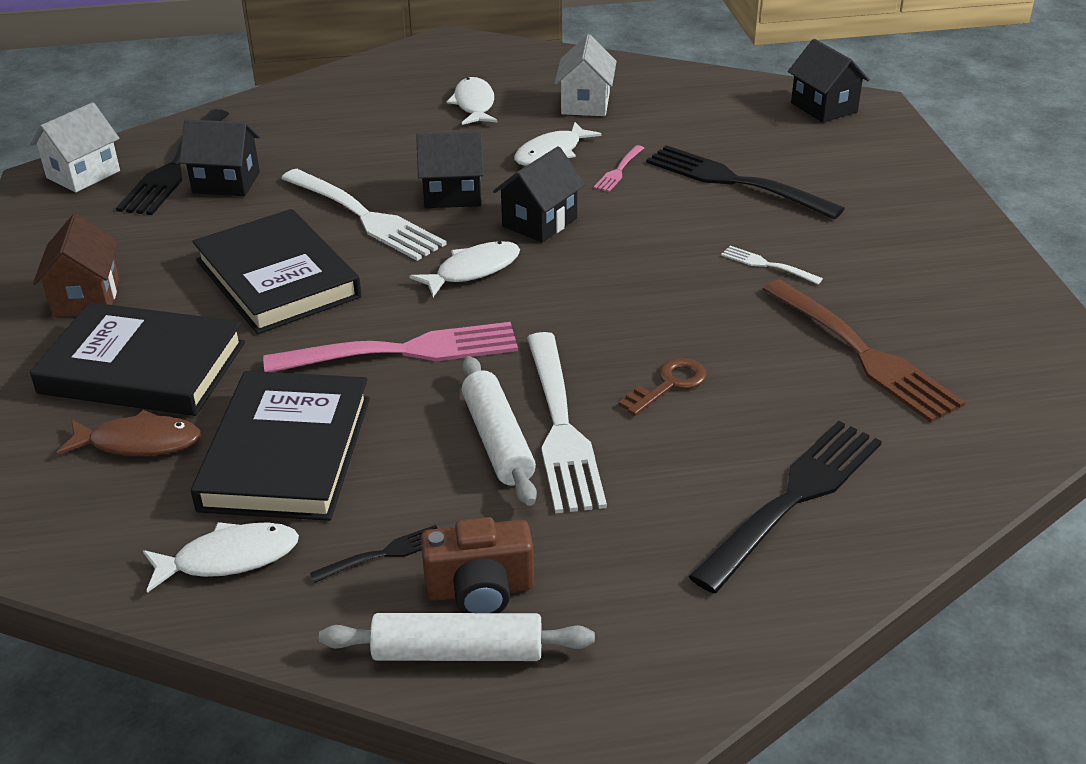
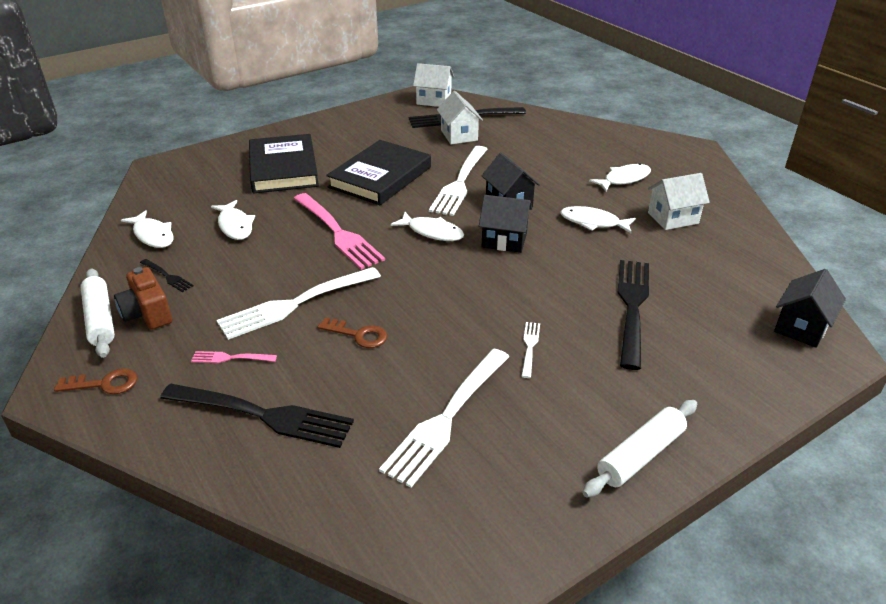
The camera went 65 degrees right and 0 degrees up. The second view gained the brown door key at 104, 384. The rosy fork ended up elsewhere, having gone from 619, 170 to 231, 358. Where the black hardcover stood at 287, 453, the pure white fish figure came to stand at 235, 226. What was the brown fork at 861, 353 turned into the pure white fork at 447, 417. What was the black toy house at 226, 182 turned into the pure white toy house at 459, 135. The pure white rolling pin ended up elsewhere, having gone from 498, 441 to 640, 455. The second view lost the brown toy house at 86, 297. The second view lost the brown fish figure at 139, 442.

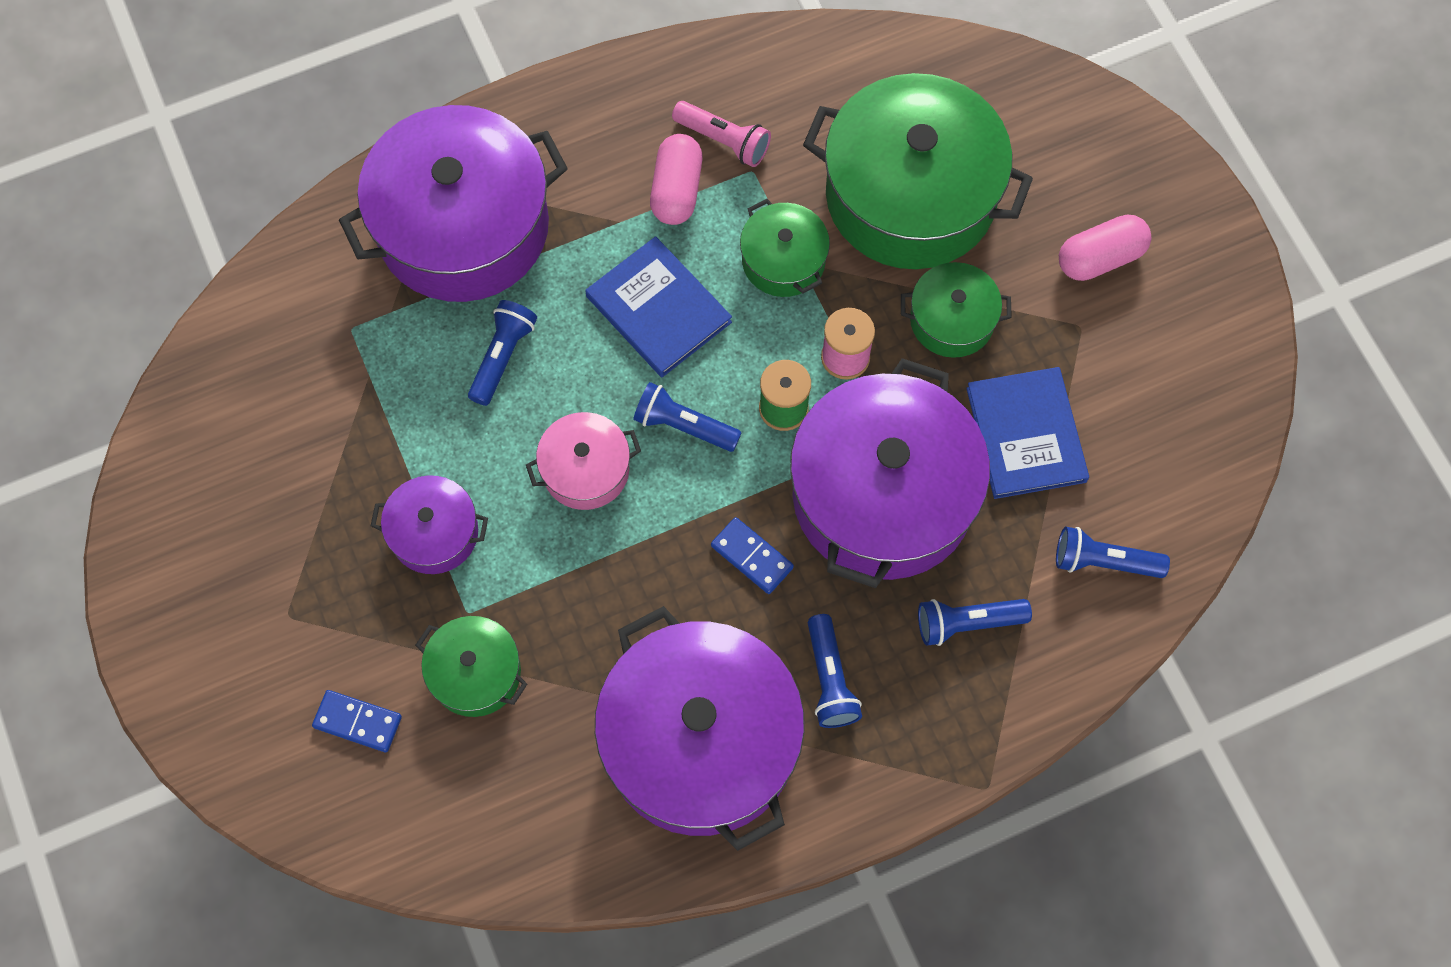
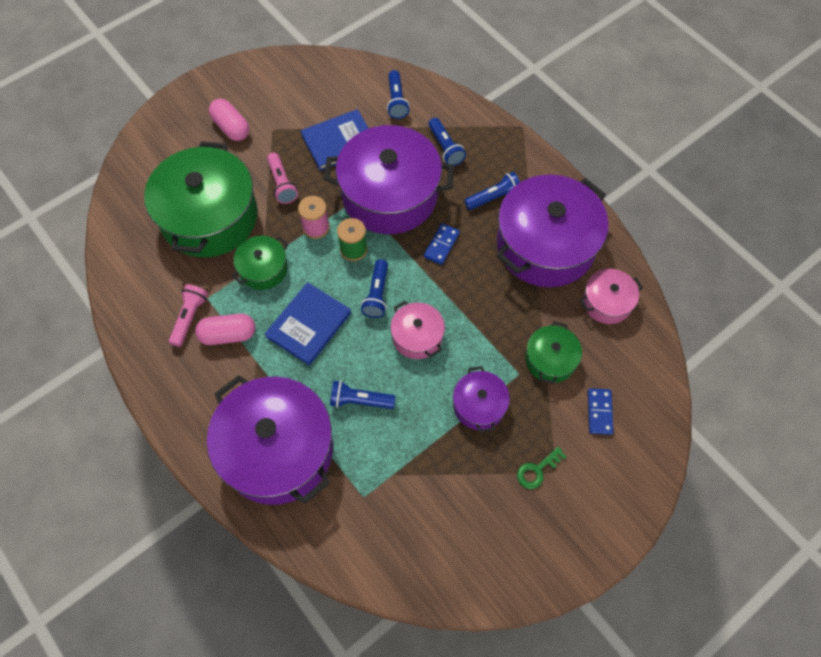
The camera went 105 degrees left and 5 degrees down. Where the leaf-green pot stood at 952, 320, the rosy pocket torch came to stand at 282, 184. The second view gained the leaf-green door key at 537, 470. The second view gained the rosy pot at 606, 302.

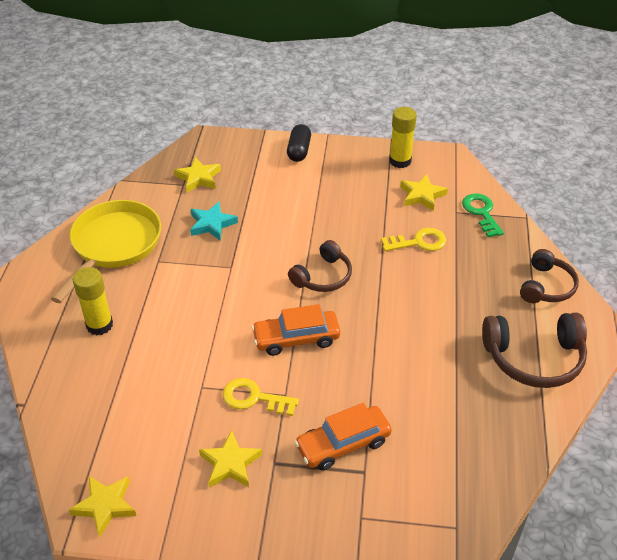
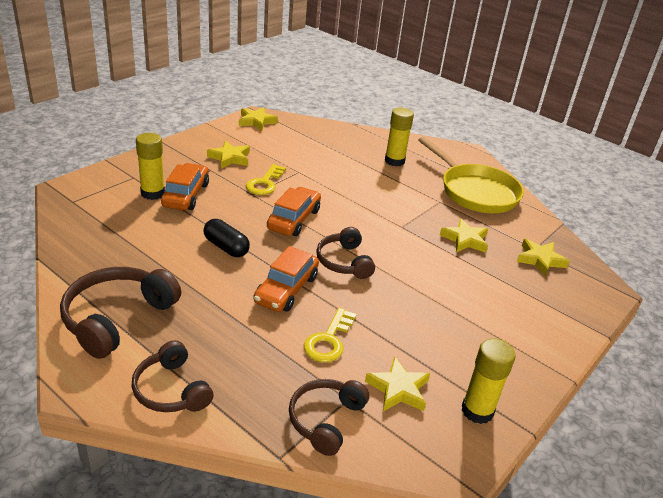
The camera went 120 degrees right and 10 degrees down. The second view gained the bright yellow glue stick at 152, 193. The black capsule ended up elsewhere, having gone from 299, 151 to 226, 247. The bright yellow door key at 254, 398 ended up facing another way, 150 degrees clockwise from before. The second view gained the bright orange automobile at 286, 289. Where the leaf-green door key stood at 481, 213, the brown headphones came to stand at 325, 420. What was the turquoise five-pointed star at 212, 224 turned into the bright yellow five-pointed star at 465, 240.

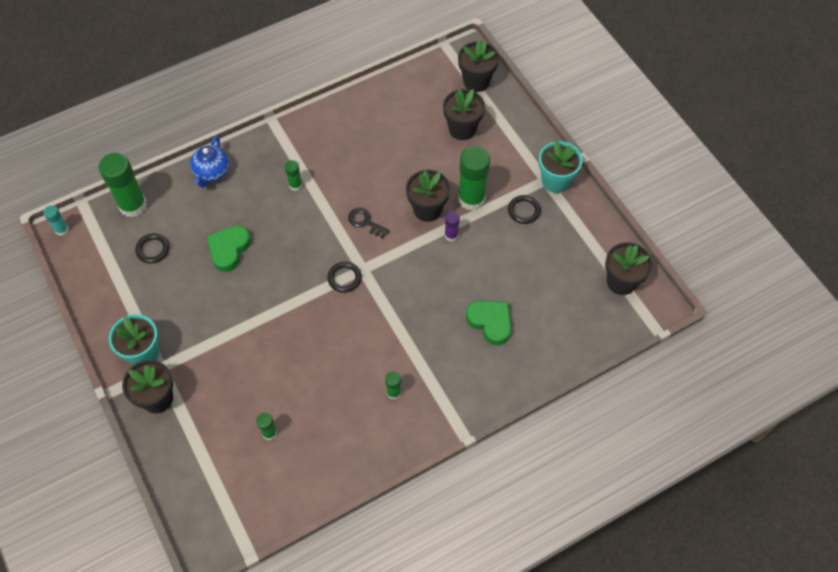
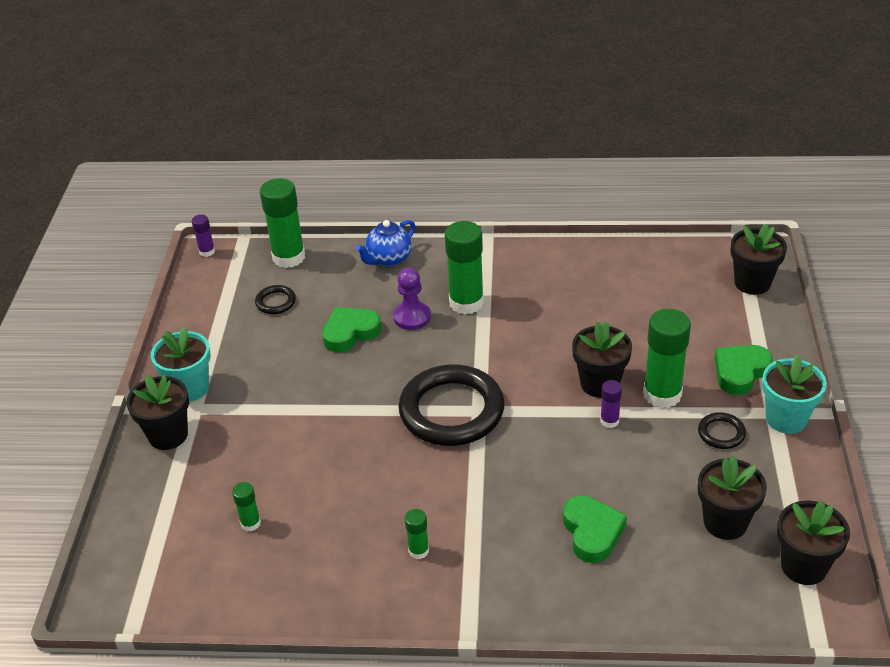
The camera went 35 degrees right and 20 degrees down. What was the turquoise glue stick at 62, 230 turned into the purple glue stick at 207, 252. The second view gained the purple pawn at 412, 317. The size of the black ring at 344, 278 changed by a factor of 2.32. The size of the leaf-green glue stick at 295, 185 changed by a factor of 2.05. The black potted plant ended up elsewhere, having gone from 462, 129 to 725, 522. The second view gained the leaf-green heart at 740, 372. The second view lost the black door key at 365, 222.

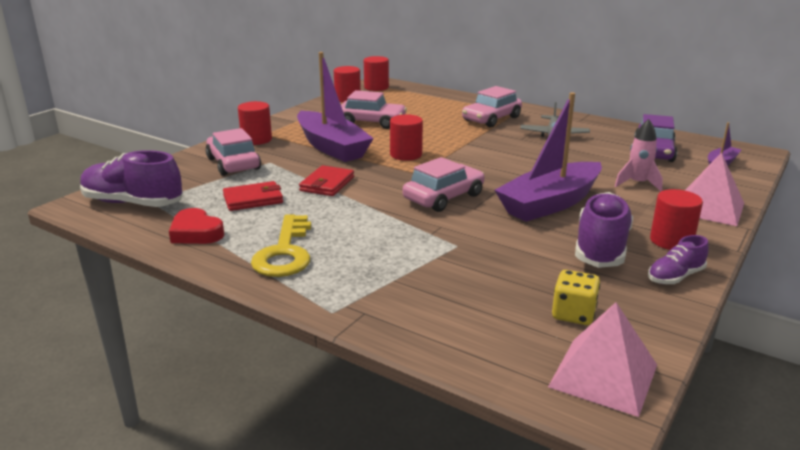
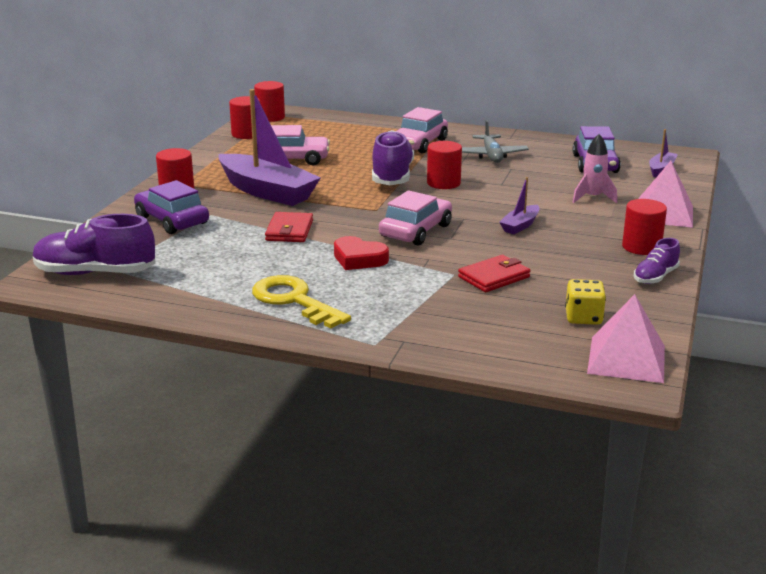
The camera went 15 degrees left and 0 degrees up. What was the rosy automobile at 233, 164 turned into the purple automobile at 172, 220. The bright yellow door key at 285, 253 ended up facing another way, 150 degrees clockwise from before. The scarlet heart ended up elsewhere, having gone from 196, 233 to 359, 259. The purple sneaker ended up elsewhere, having gone from 601, 247 to 392, 176. The scarlet cylinder ended up elsewhere, having gone from 406, 155 to 443, 183. The scarlet billfold ended up elsewhere, having gone from 253, 199 to 494, 277. The size of the purple boat at 550, 203 changed by a factor of 0.45.

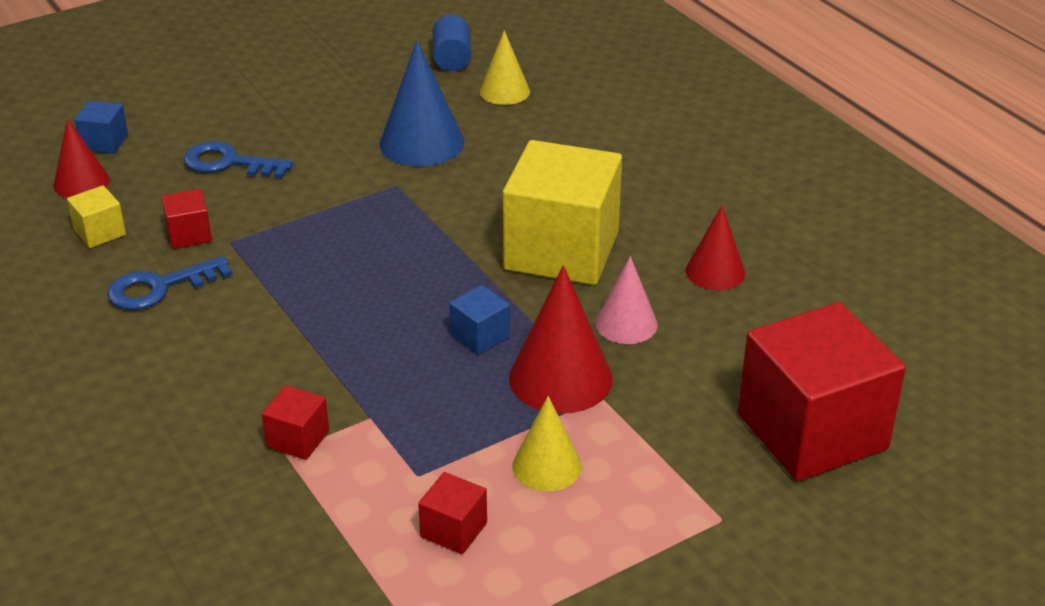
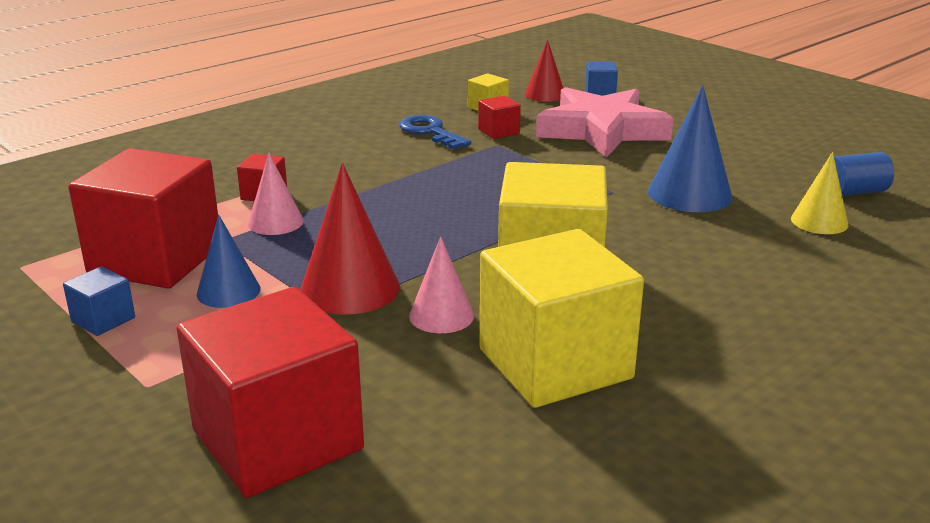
The camera went 80 degrees right and 10 degrees down. The cobalt solid cube ended up elsewhere, having gone from 480, 336 to 103, 320. The size of the scarlet solid cube at 453, 530 changed by a factor of 2.38. What was the bright yellow cone shape at 547, 466 turned into the cobalt cone shape at 228, 291. The second view gained the rosy cone shape at 275, 222. Where the scarlet cone shape stood at 715, 271, the bright yellow solid cube came to stand at 555, 364. Where the cobalt door key stood at 228, 163, the rosy five-pointed star came to stand at 601, 130.

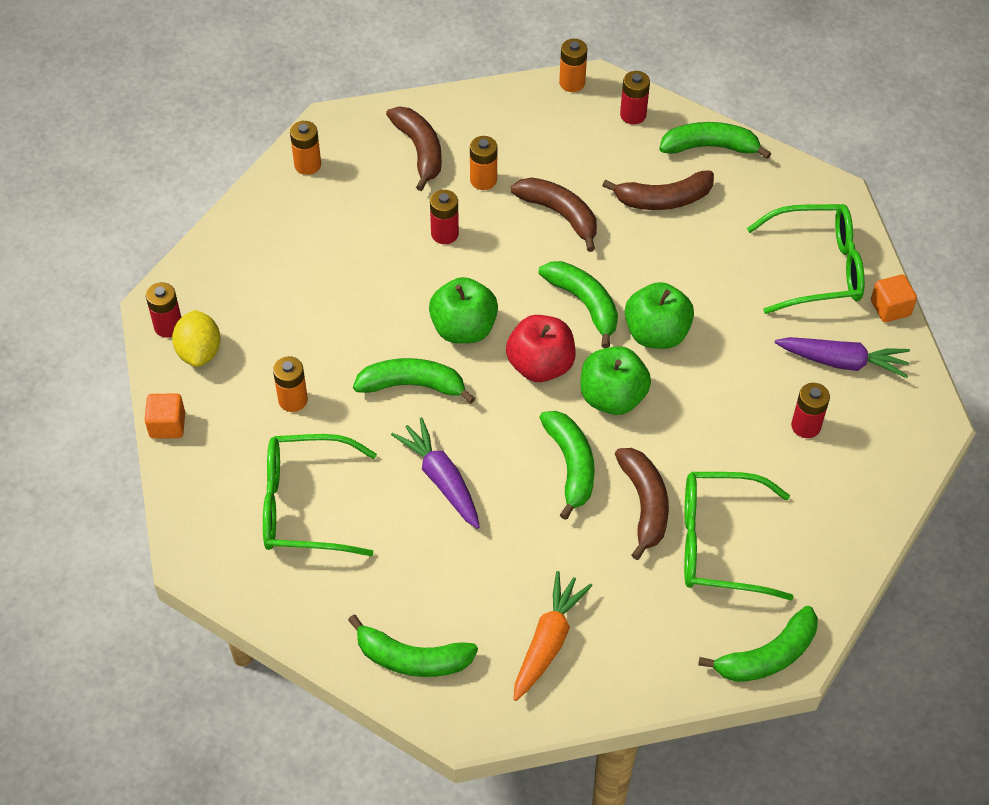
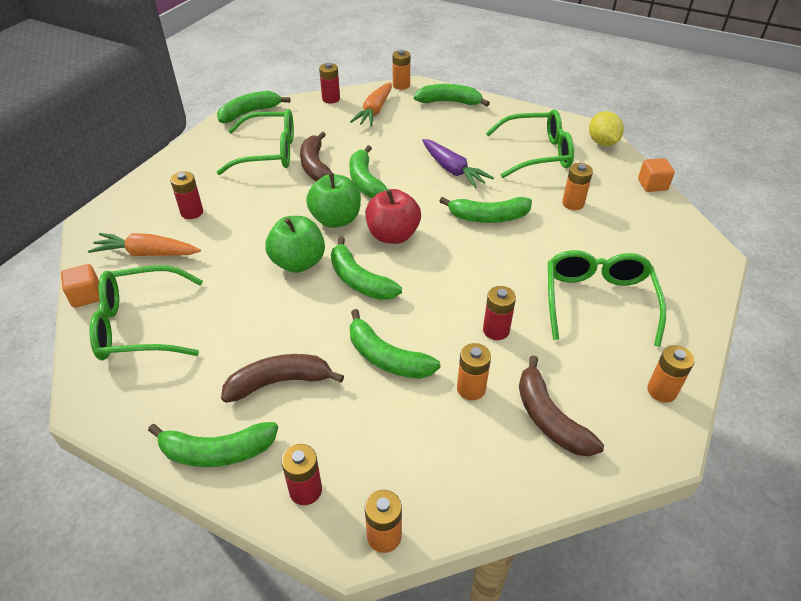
The camera went 175 degrees right and 10 degrees down. What was the purple root vegetable at 842, 362 turned into the bright orange root vegetable at 147, 253. The scarlet power cell ended up elsewhere, having gone from 168, 326 to 331, 99. What was the brown banana fruit at 560, 215 turned into the leaf-green banana fruit at 386, 357. The second view gained the bright orange power cell at 401, 85. The second view gained the leaf-green spectacles at 598, 301. The bright yellow citrus fruit ended up elsewhere, having gone from 199, 352 to 602, 142. The second view lost the leaf-green apple at 463, 329.

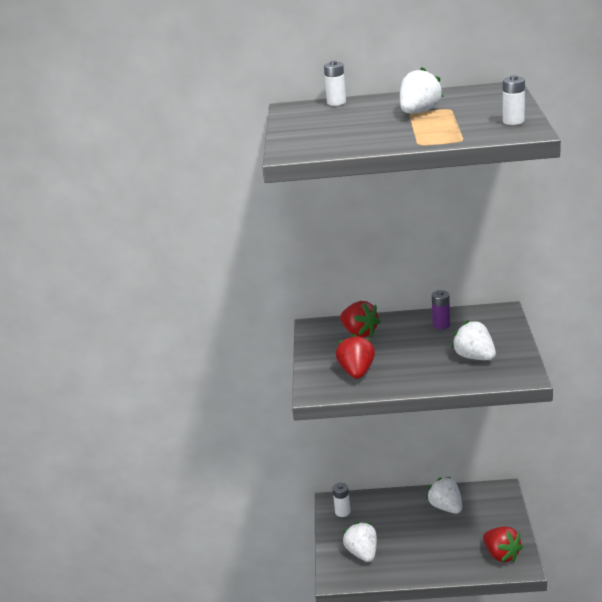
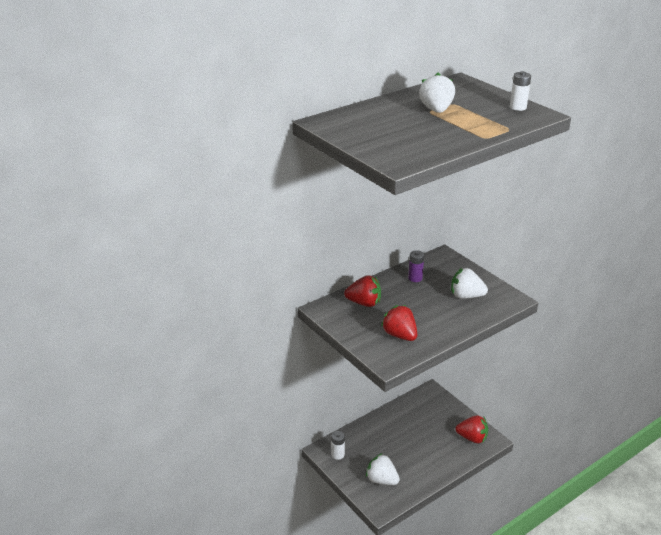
The camera went 40 degrees left and 5 degrees up. The second view lost the pure white power cell at 336, 102. The second view lost the pure white strawberry at 446, 507.

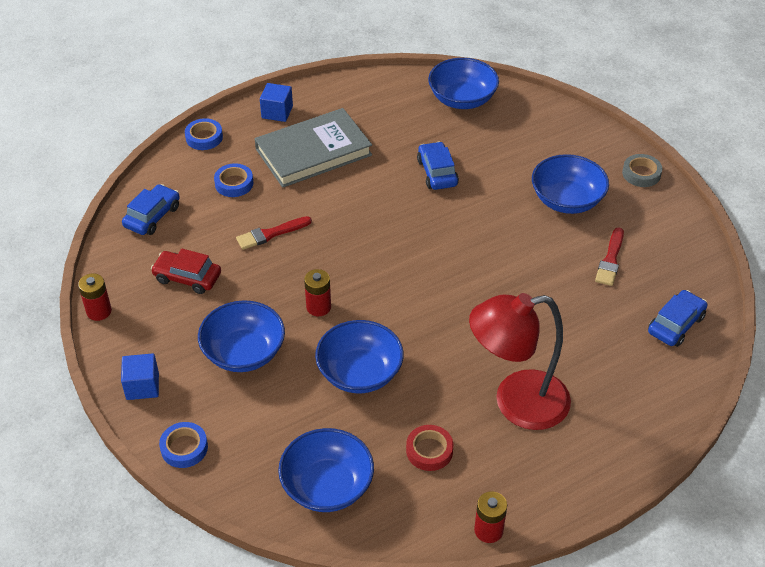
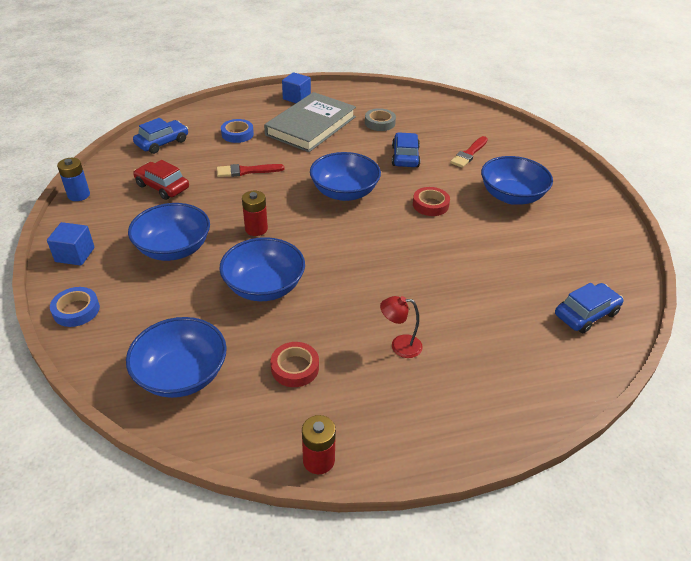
The camera went 15 degrees right and 5 degrees down. What was the scarlet power cell at 99, 311 turned into the cobalt power cell at 79, 195. The ash-grey hardcover at 313, 152 ended up facing another way, 45 degrees counterclockwise from before. The cobalt bowl ended up elsewhere, having gone from 462, 99 to 344, 192. The ash-grey sticky tape ended up elsewhere, having gone from 641, 174 to 380, 123. The size of the scarlet reading lamp at 516, 403 changed by a factor of 0.41. The second view gained the scarlet sticky tape at 430, 205. The scarlet paintbrush ended up elsewhere, having gone from 610, 260 to 469, 154. The second view lost the cobalt sticky tape at 204, 137.

